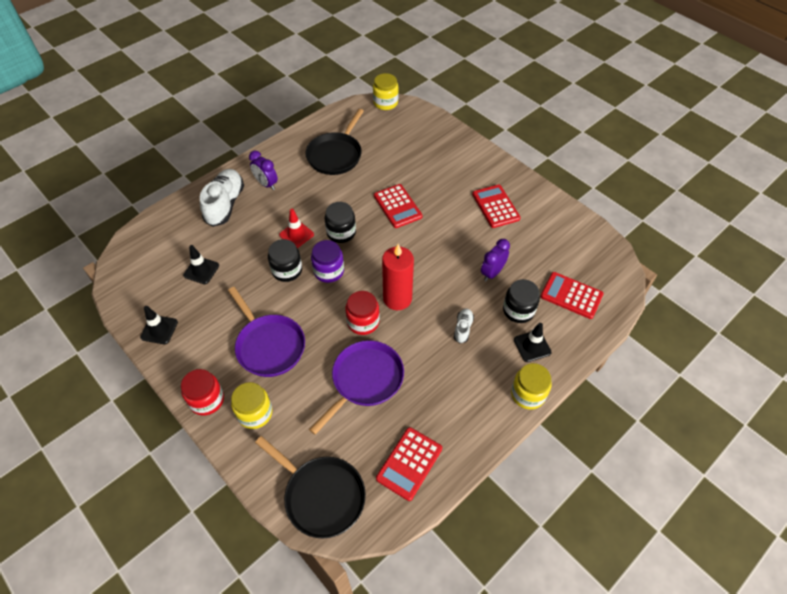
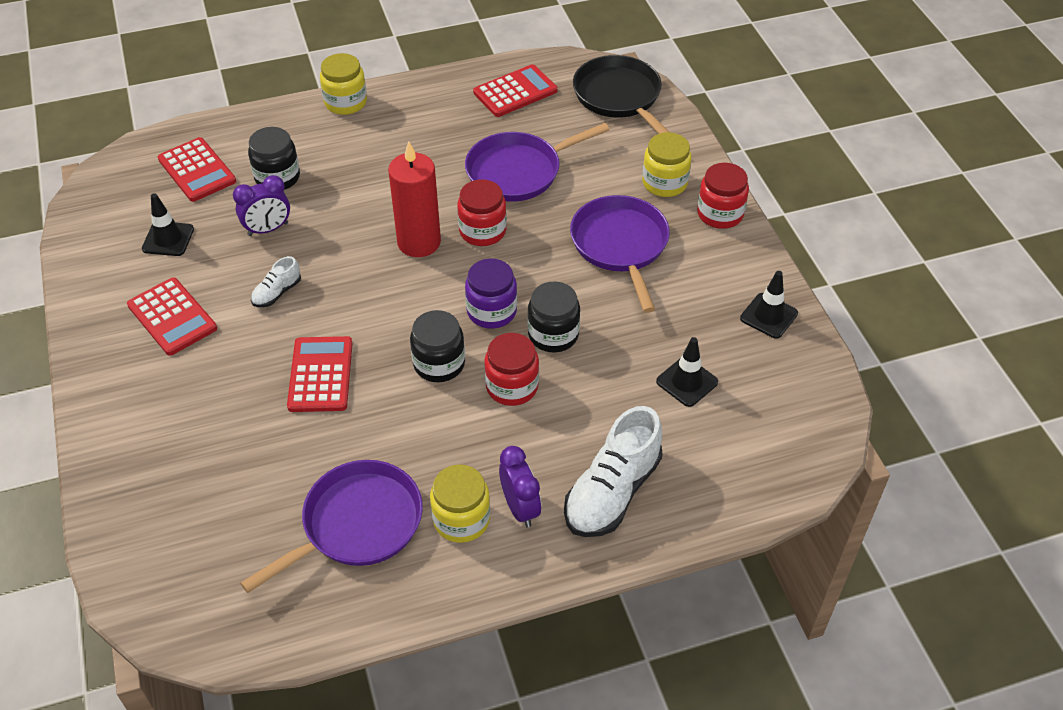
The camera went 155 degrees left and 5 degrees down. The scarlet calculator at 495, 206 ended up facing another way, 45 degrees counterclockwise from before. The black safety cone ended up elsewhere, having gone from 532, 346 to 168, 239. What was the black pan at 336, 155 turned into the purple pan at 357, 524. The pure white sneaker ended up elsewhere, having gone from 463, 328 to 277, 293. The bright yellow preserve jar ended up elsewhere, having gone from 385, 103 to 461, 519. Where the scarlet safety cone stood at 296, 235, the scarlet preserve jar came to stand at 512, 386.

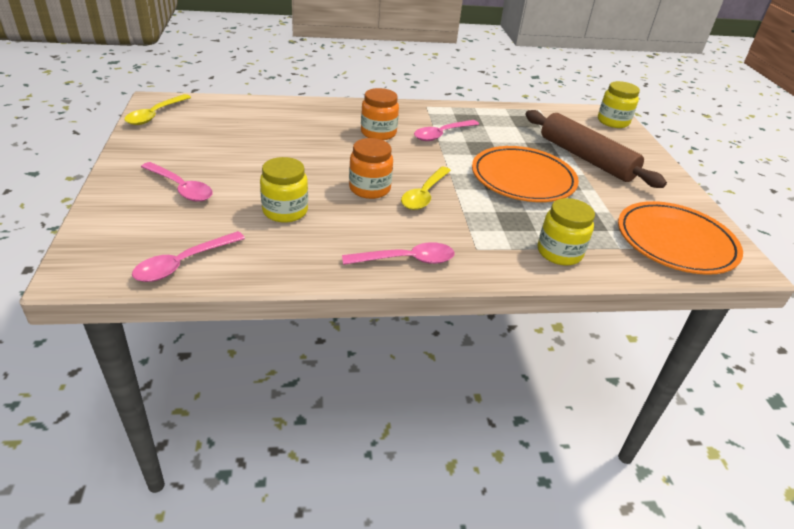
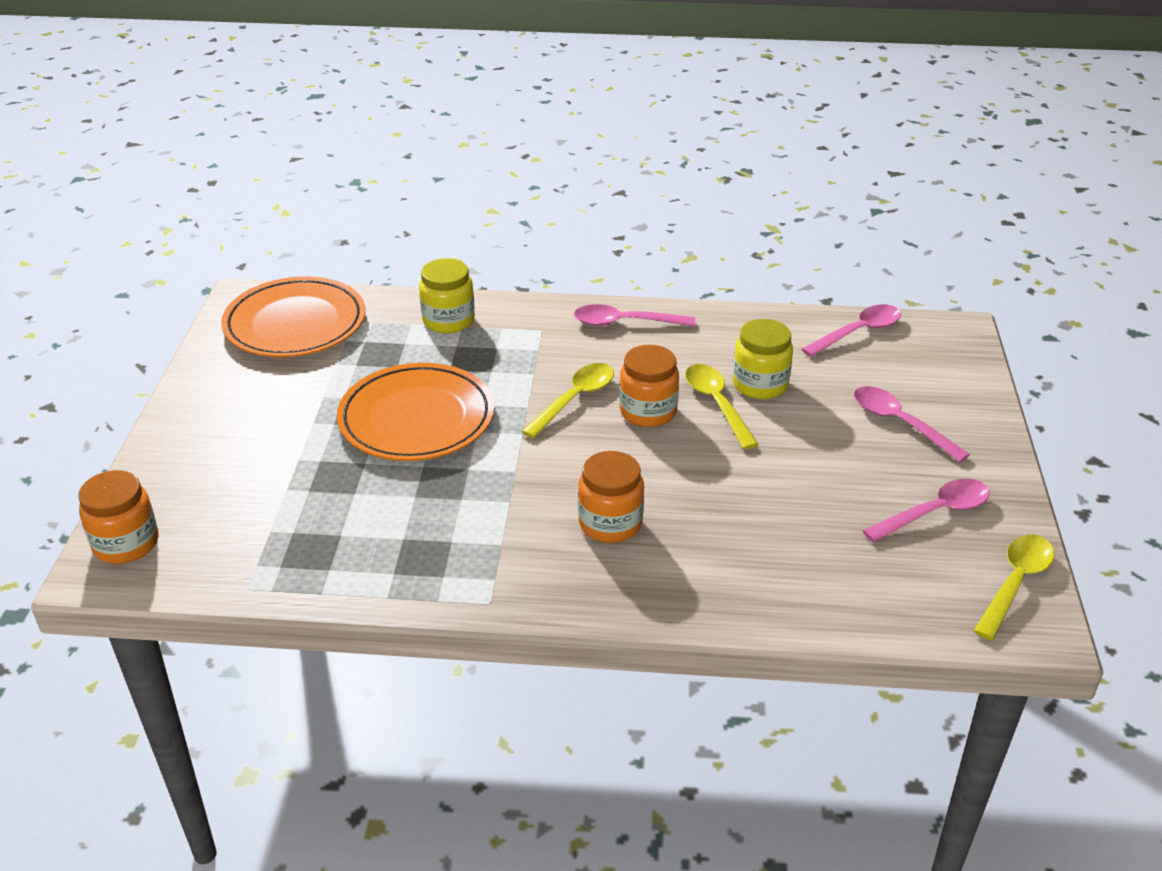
The camera went 165 degrees left and 0 degrees up. What was the bright yellow preserve jar at 613, 122 turned into the bright orange preserve jar at 126, 544. The second view gained the bright yellow teaspoon at 717, 404. The rosy teaspoon ended up elsewhere, having gone from 442, 134 to 934, 512. The second view lost the brown rolling pin at 586, 158.

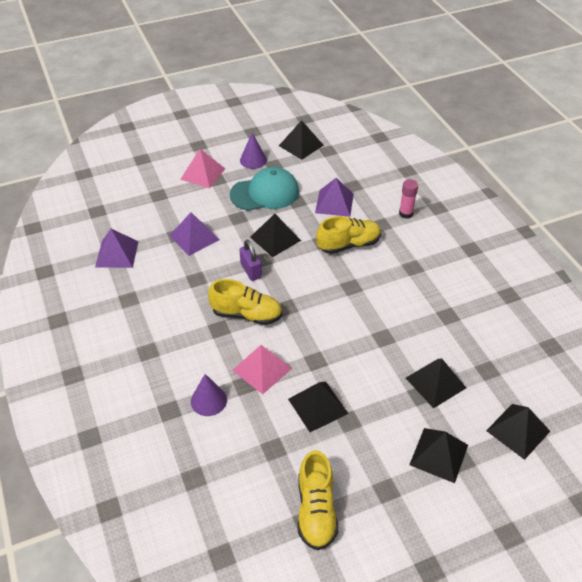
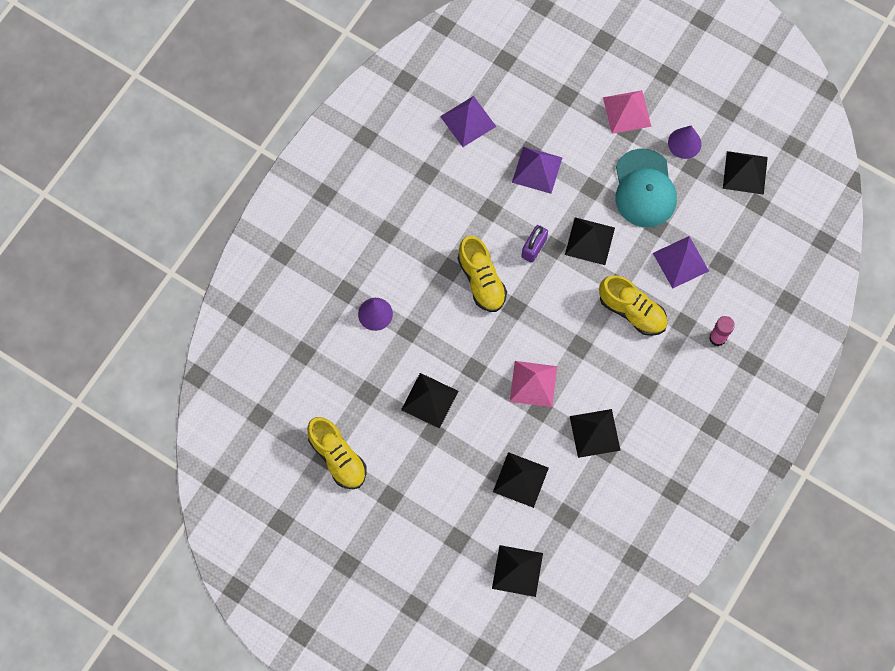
The camera went 55 degrees right and 25 degrees up. The bright yellow sneaker at 316, 510 ended up facing another way, 90 degrees counterclockwise from before. The rosy solid pyramid ended up elsewhere, having gone from 262, 369 to 533, 384. The black solid pyramid ended up elsewhere, having gone from 438, 454 to 595, 433. The turquoise cap at 265, 193 ended up facing another way, 45 degrees clockwise from before.

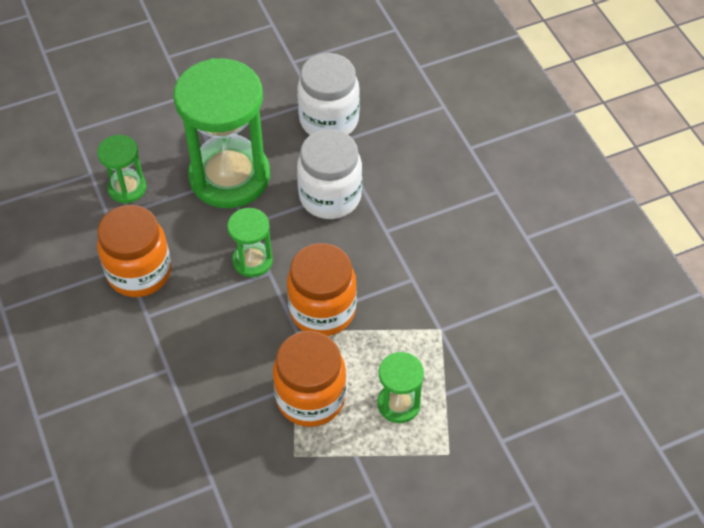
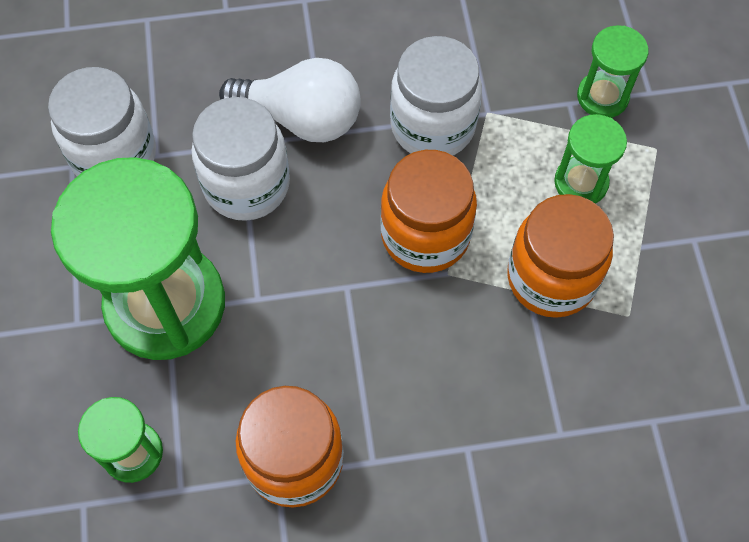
The camera went 75 degrees left and 10 degrees up. The second view gained the pure white bulb at 301, 118. The second view gained the pure white preserve jar at 432, 126. The leaf-green hourglass ended up elsewhere, having gone from 252, 261 to 602, 97.

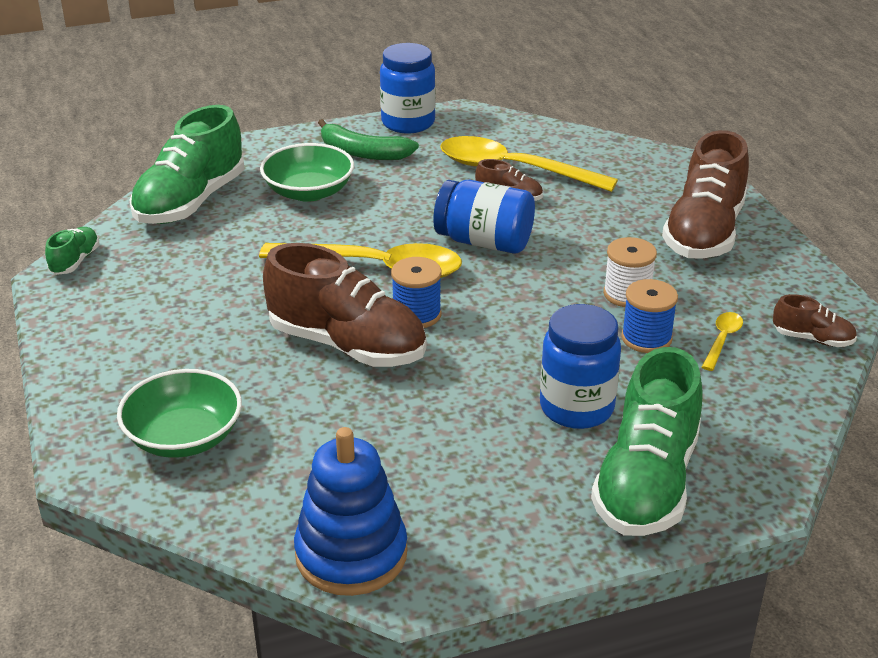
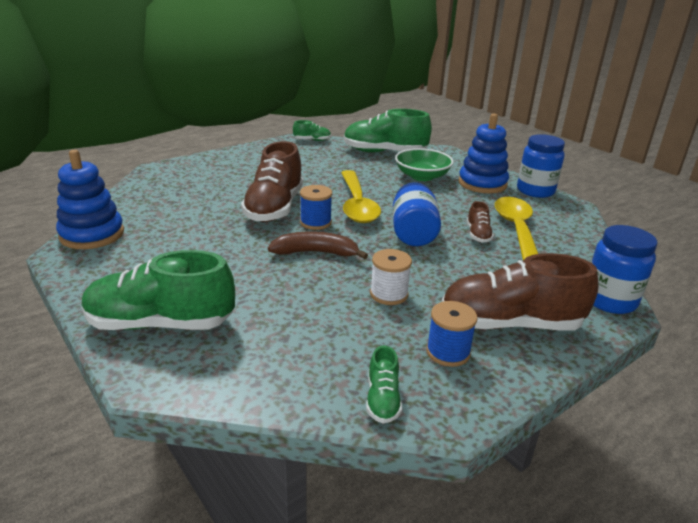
The camera went 70 degrees right and 5 degrees down. The second view gained the brown banana fruit at 316, 253. What was the brown sneaker at 812, 339 turned into the leaf-green sneaker at 382, 399. The cobalt spool ended up elsewhere, having gone from 646, 338 to 448, 352. Where the leaf-green banana fruit stood at 363, 152, the cobalt ring stacker came to stand at 482, 183. The cobalt preserve jar ended up elsewhere, having gone from 576, 408 to 609, 300. The second view lost the leaf-green bowl at 184, 437. The second view lost the bright yellow teaspoon at 722, 340.

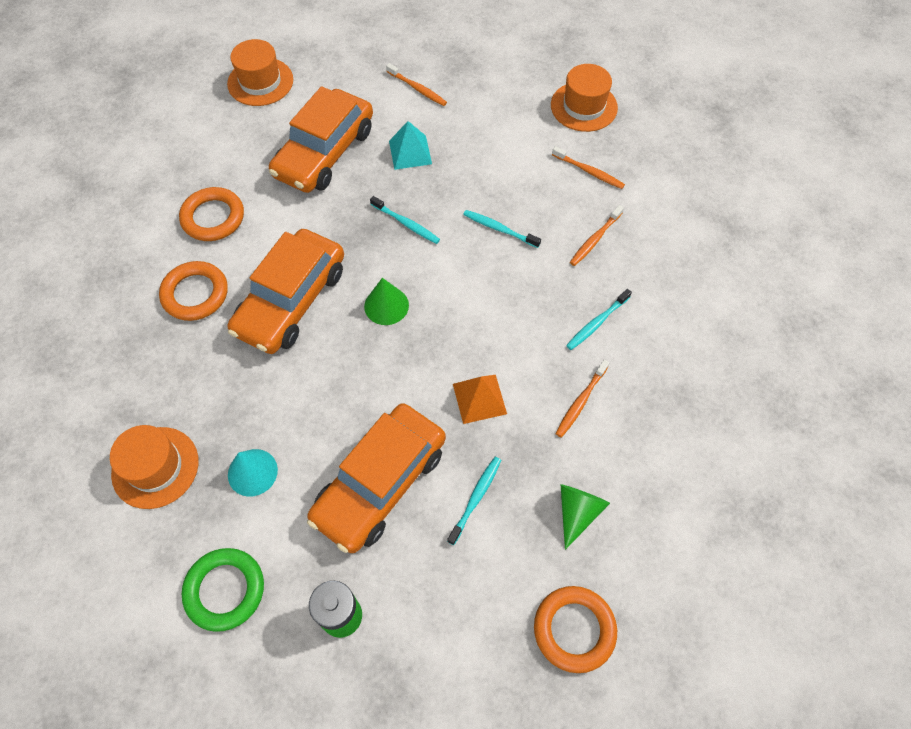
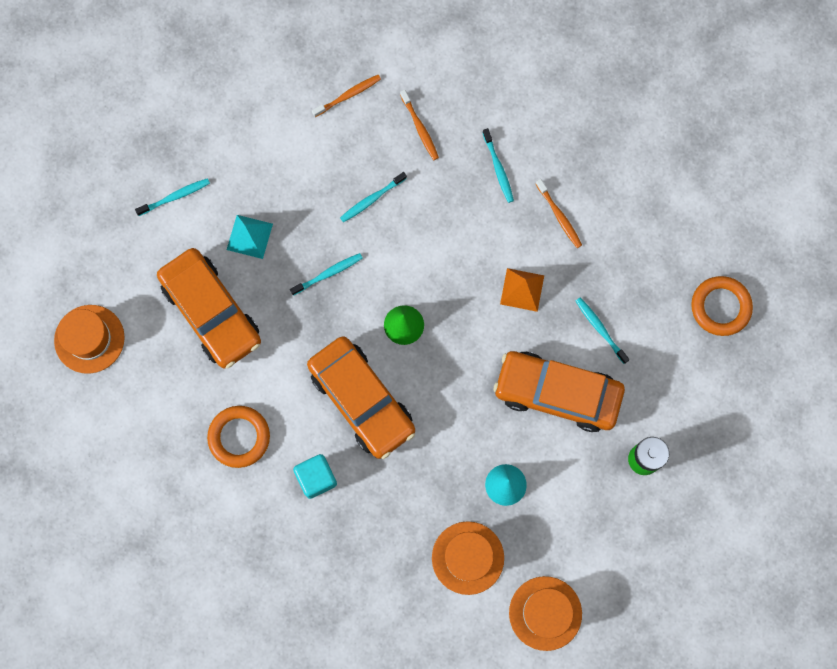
The camera went 65 degrees left and 15 degrees up. What was the bright orange dental brush at 417, 89 turned into the turquoise dental brush at 175, 197. Where the bright orange ring stood at 195, 294, the turquoise solid cube came to stand at 316, 478. The bright orange automobile at 380, 483 ended up facing another way, 135 degrees clockwise from before. The bright orange hat ended up elsewhere, having gone from 584, 106 to 545, 613. The second view lost the leaf-green ring at 225, 590. The second view lost the leaf-green cone shape at 577, 512.

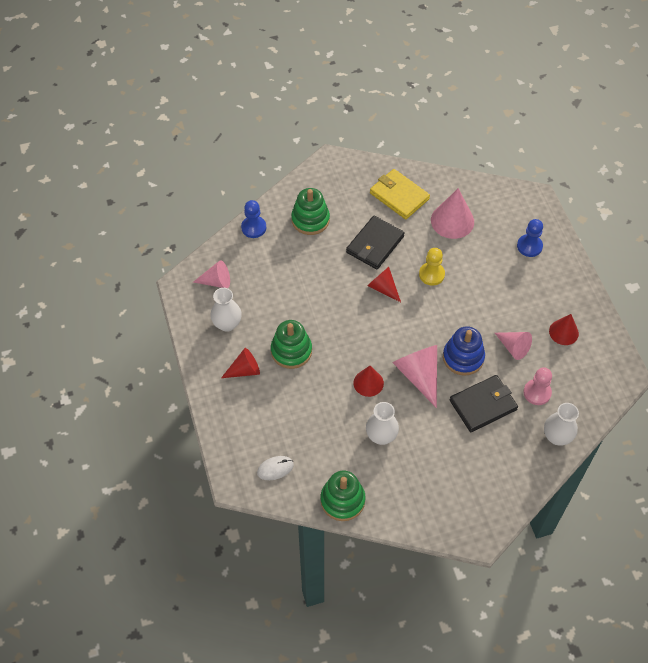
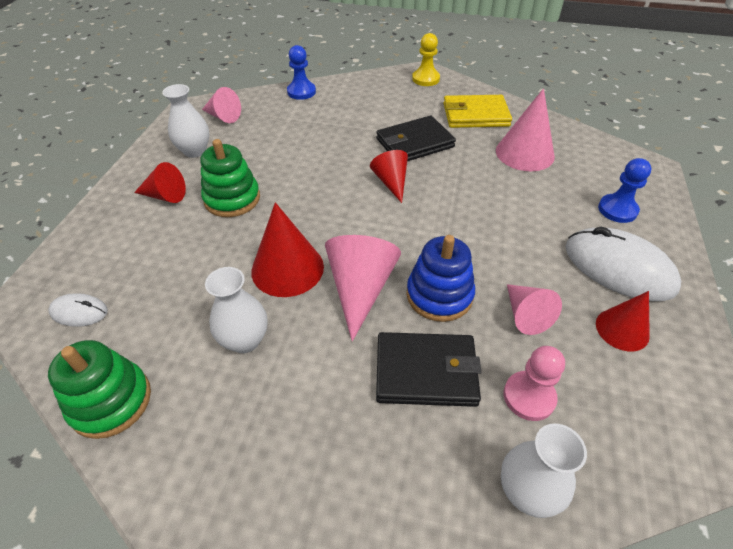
The camera went 30 degrees right and 10 degrees down. The size of the scarlet cone shape at 368, 383 changed by a factor of 1.57. The bright yellow pawn ended up elsewhere, having gone from 431, 274 to 425, 79. The bright yellow billfold at 399, 196 ended up facing another way, 75 degrees counterclockwise from before. The second view gained the pure white mouse at 618, 268. The second view lost the leaf-green ring stacker at 310, 220.

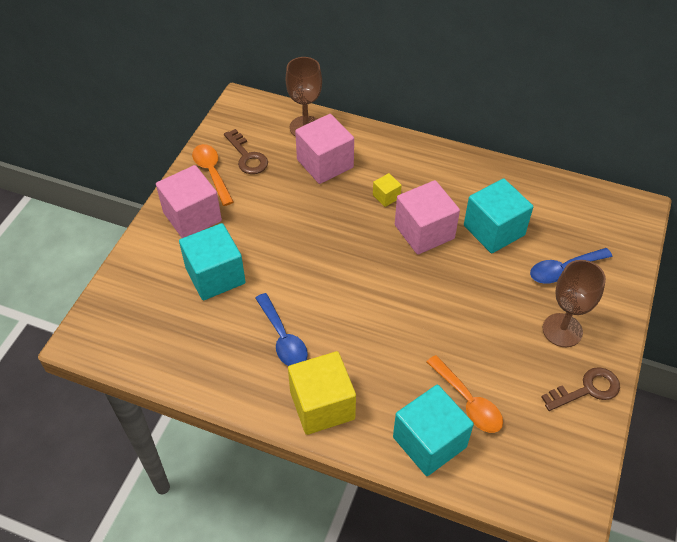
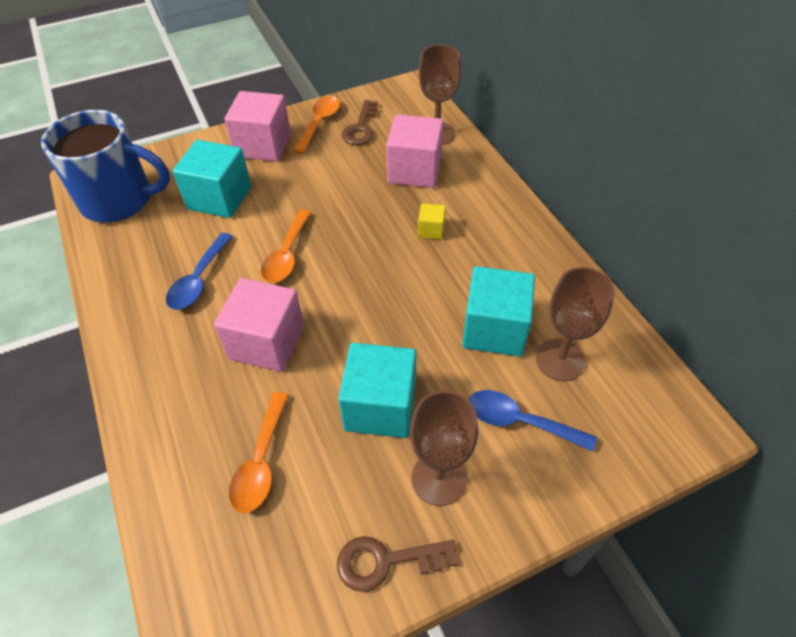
The camera went 45 degrees right and 0 degrees up. The second view gained the cobalt mug at 119, 200. The rosy solid cube ended up elsewhere, having gone from 424, 232 to 267, 342. The second view gained the bright orange teaspoon at 287, 255. The brown door key at 587, 389 ended up facing another way, 150 degrees clockwise from before. The turquoise solid cube ended up elsewhere, having gone from 429, 442 to 380, 406. The second view gained the brown wine glass at 560, 360. The second view lost the bright yellow solid cube at 322, 405.

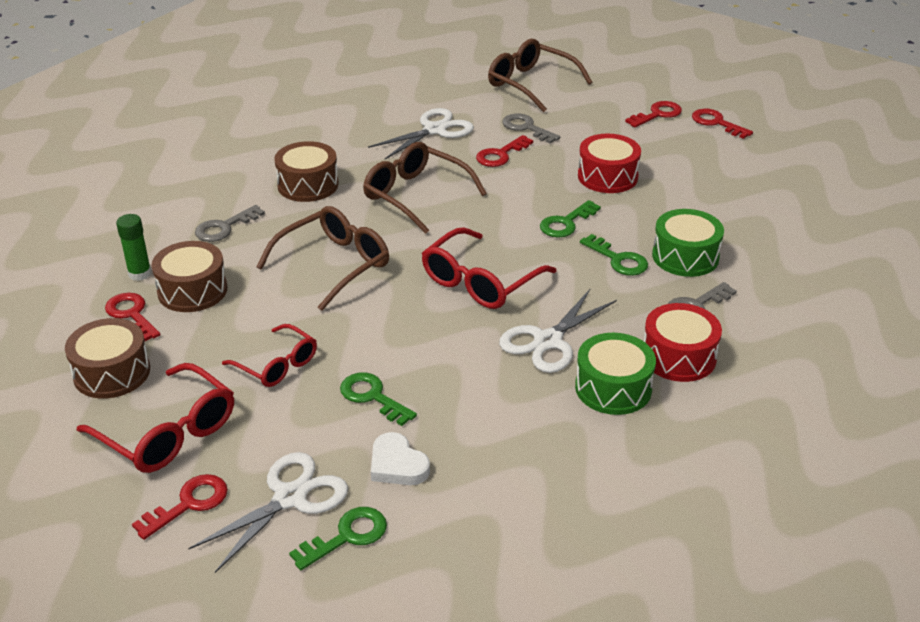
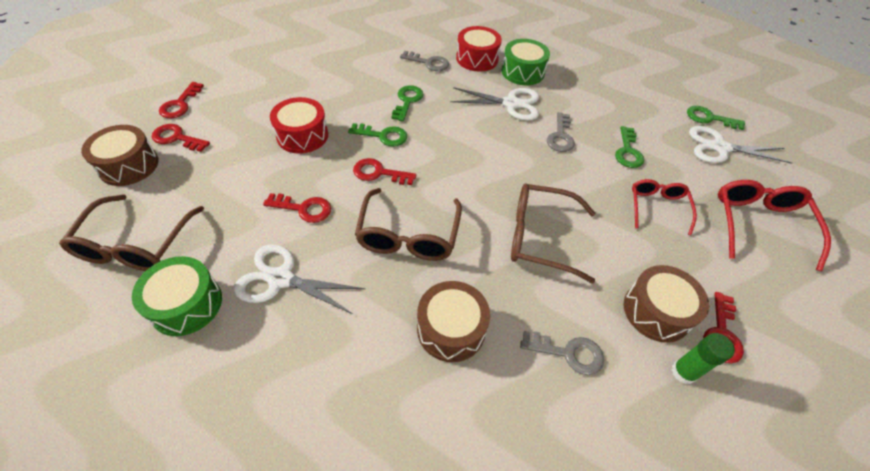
The camera went 125 degrees left and 15 degrees up. The brown toy drum ended up elsewhere, having gone from 112, 373 to 129, 165. The leaf-green toy drum ended up elsewhere, having gone from 685, 256 to 186, 304. The scarlet door key ended up elsewhere, having gone from 189, 504 to 379, 173. The ash-grey door key ended up elsewhere, having gone from 526, 128 to 560, 136. The second view lost the pure white heart at 397, 465. The second view lost the scarlet spectacles at 480, 281.

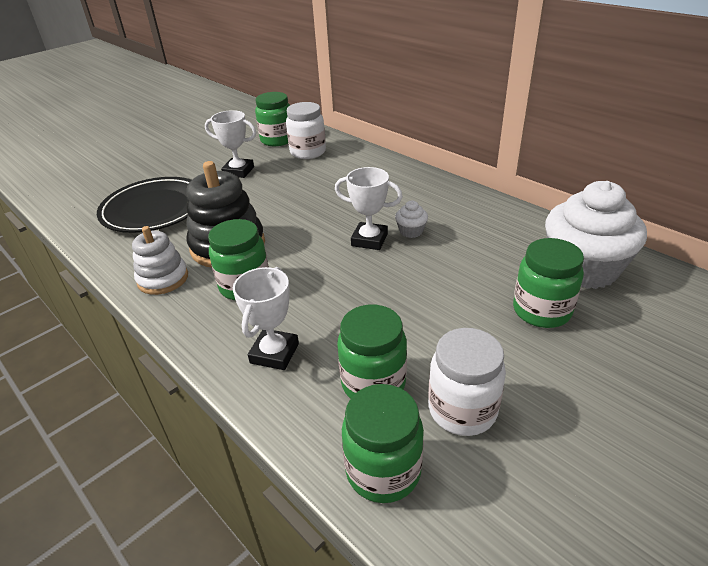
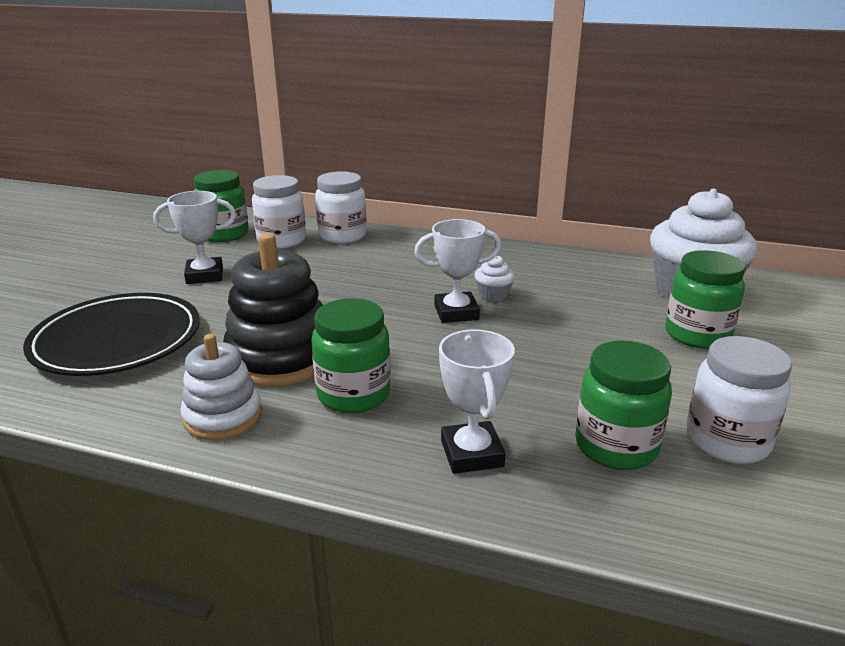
The camera went 30 degrees left and 10 degrees down. The second view gained the pure white preserve jar at 342, 236. The second view lost the leaf-green preserve jar at 383, 471.

